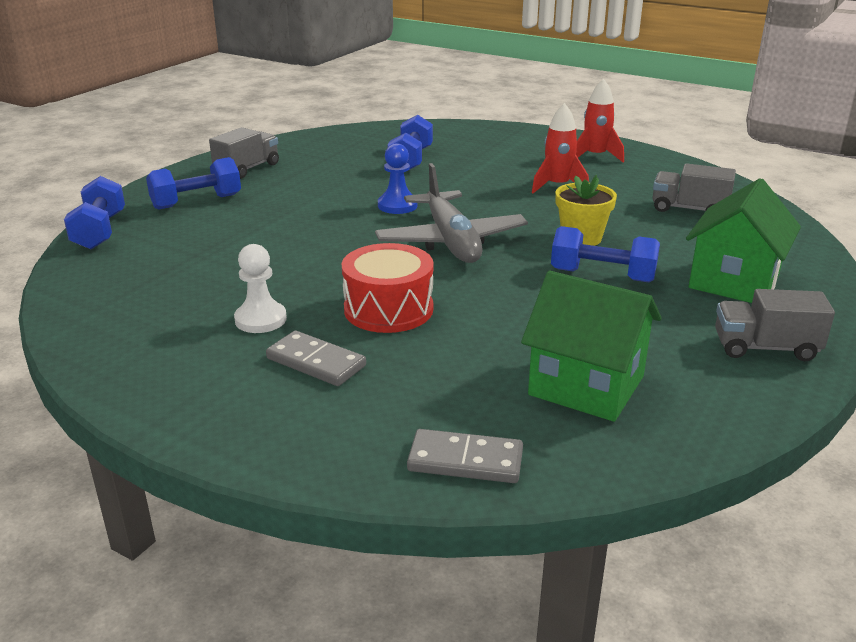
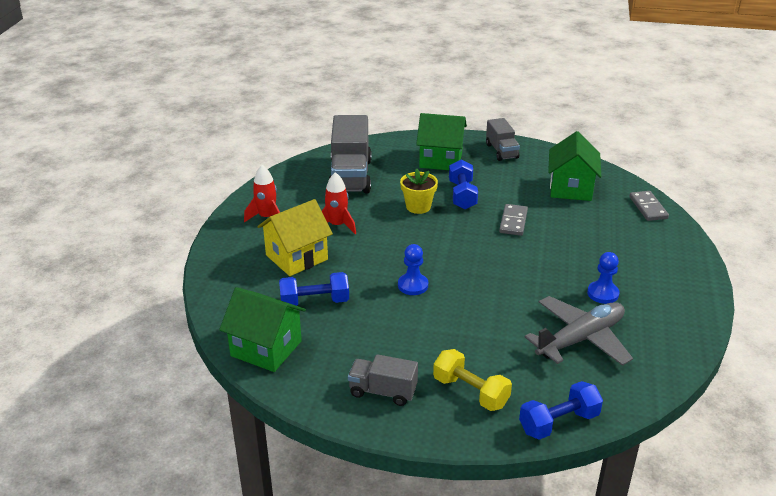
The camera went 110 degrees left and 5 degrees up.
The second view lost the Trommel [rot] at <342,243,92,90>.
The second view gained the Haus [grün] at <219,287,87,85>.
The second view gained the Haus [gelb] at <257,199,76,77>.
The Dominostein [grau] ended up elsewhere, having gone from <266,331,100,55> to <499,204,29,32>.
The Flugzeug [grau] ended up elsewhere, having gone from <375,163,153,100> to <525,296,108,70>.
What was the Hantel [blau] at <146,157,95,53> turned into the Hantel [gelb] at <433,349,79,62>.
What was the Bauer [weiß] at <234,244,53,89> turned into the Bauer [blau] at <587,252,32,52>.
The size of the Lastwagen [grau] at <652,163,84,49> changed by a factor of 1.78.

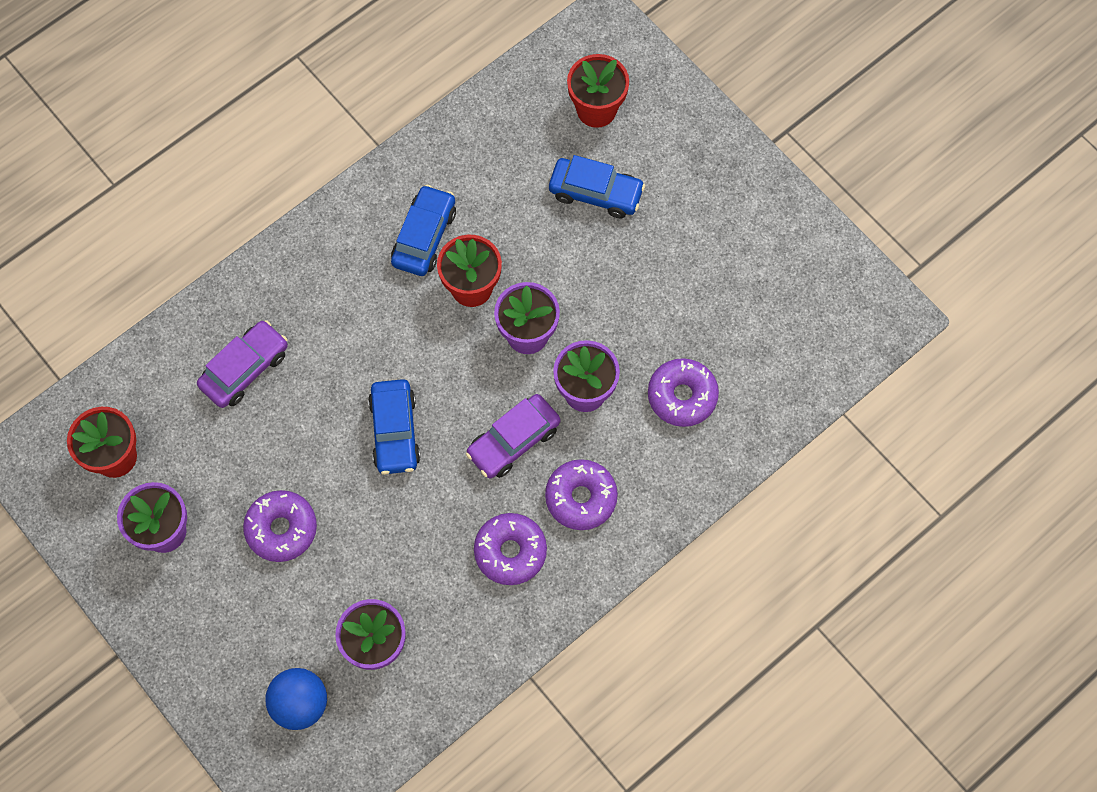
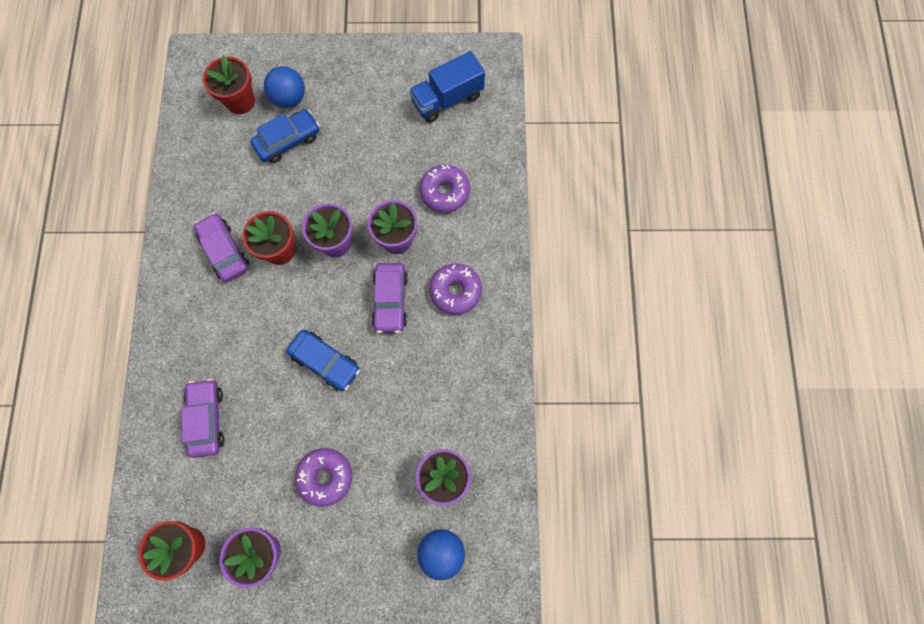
The camera went 50 degrees left and 5 degrees up.
The second view lost the Donut [lila] at <474,513,73,72>.
The second view gained the Ball [blau] at <264,66,41,42>.
The second view gained the Lastwagen [blau] at <409,51,76,72>.
What was the Auto [blau] at <391,185,65,91> turned into the Auto [lila] at <194,213,55,69>.

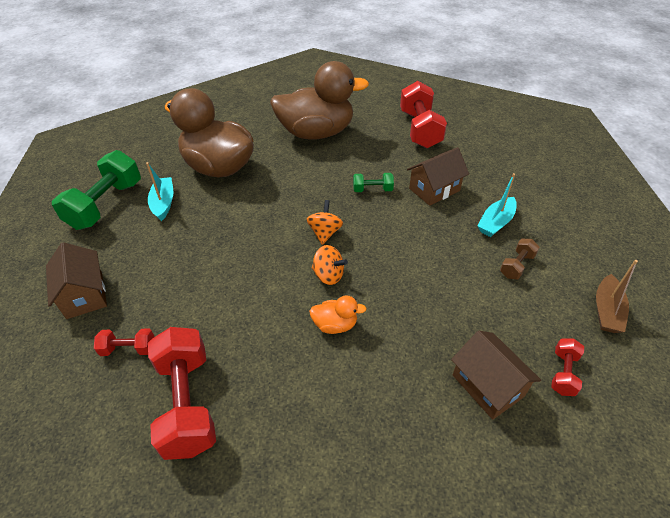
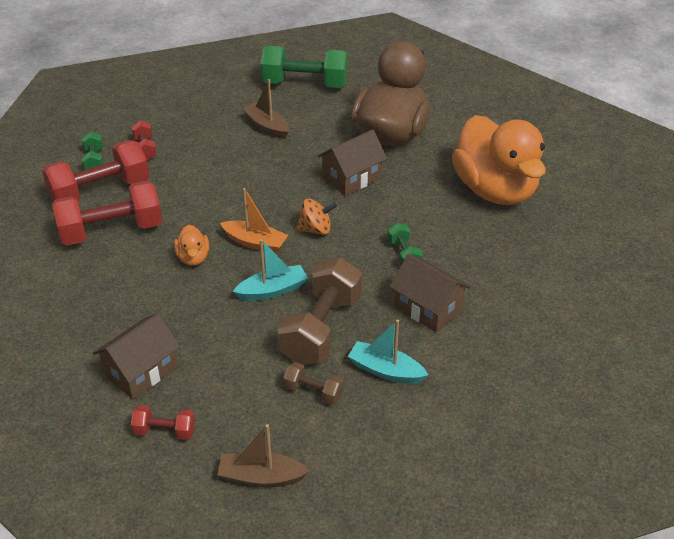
The camera went 75 degrees right and 5 degrees down.
The second view gained the Hantel [grün] at <82,132,21,38>.
The second view gained the Boot [braun] at <243,79,46,60>.
The second view gained the Hantel [braun] at <277,257,85,108>.
The Haus [braun] ended up elsewhere, having gone from <46,242,61,77> to <318,129,70,67>.
The Boot [türkis] ended up elsewhere, having gone from <146,162,27,59> to <233,239,75,62>.
The Hantel [rot] ended up elsewhere, having gone from <400,81,47,67> to <52,180,110,66>.
Where the Kreisel [orange] stood at <312,245,36,40>, the Boot [orange] came to stand at <220,188,68,66>.
What was the Ente [braun] at <270,61,99,79> turned into the Ente [orange] at <452,115,94,90>.

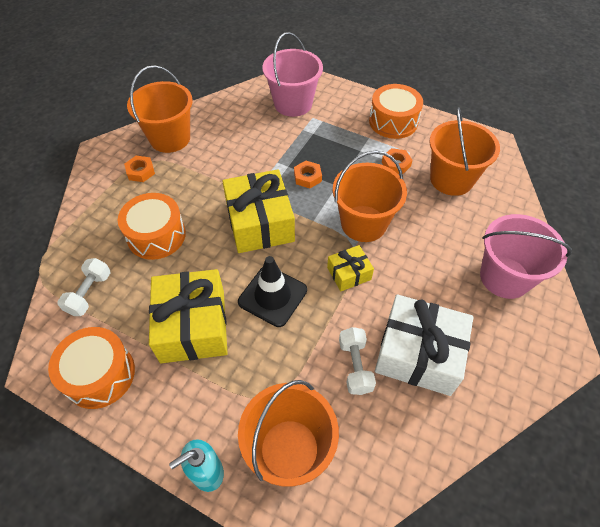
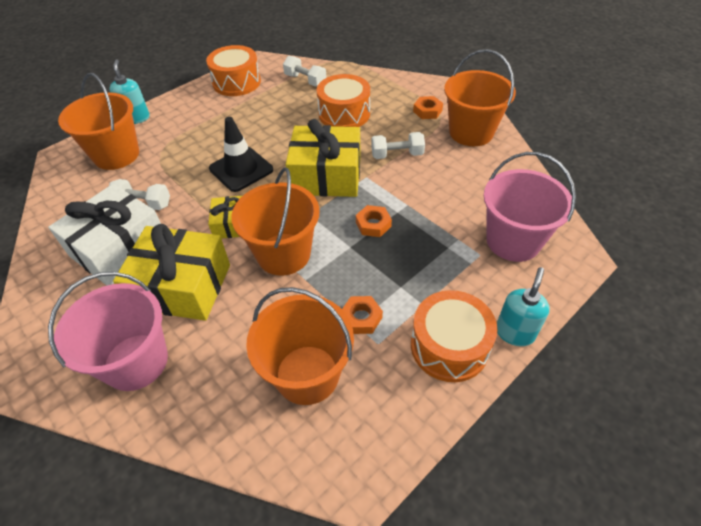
The camera went 110 degrees right and 5 degrees down.
The second view gained the Hantel [weiß] at <371,132,54,27>.
The second view gained the Seifenspender [türkis] at <497,267,53,79>.
The Geschenk [gelb] ended up elsewhere, having gone from <149,269,79,94> to <113,224,117,97>.

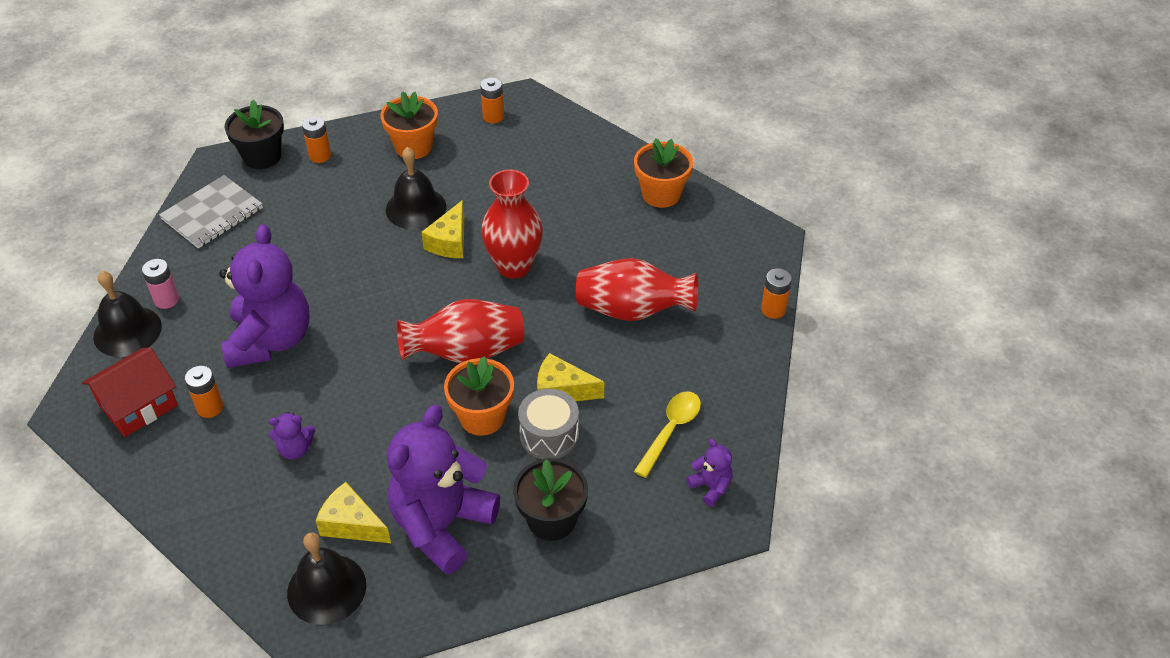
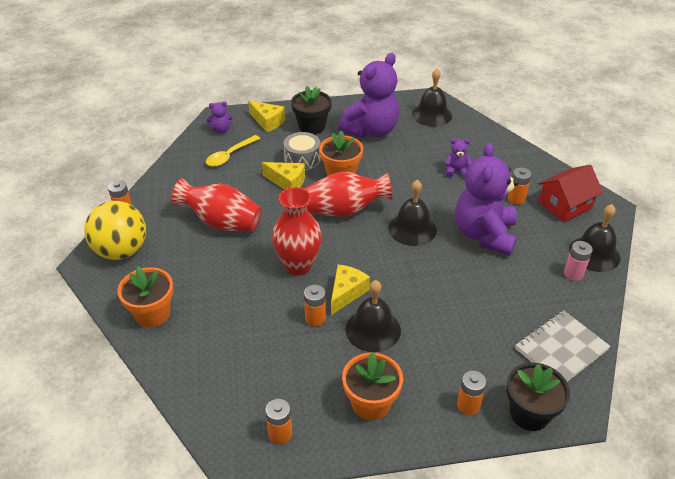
The camera went 170 degrees left and 5 degrees down.
The second view gained the Ball [gelb] at <84,201,62,59>.
The second view gained the Batterie [orange] at <304,285,22,41>.
The second view gained the Glocke [schwarz] at <388,180,49,66>.
The Käse [gelb] ended up elsewhere, having gone from <315,482,76,61> to <248,100,37,32>.
The Teddybär [lila] at <686,439,46,68> ended up facing another way, 75 degrees counterclockwise from before.

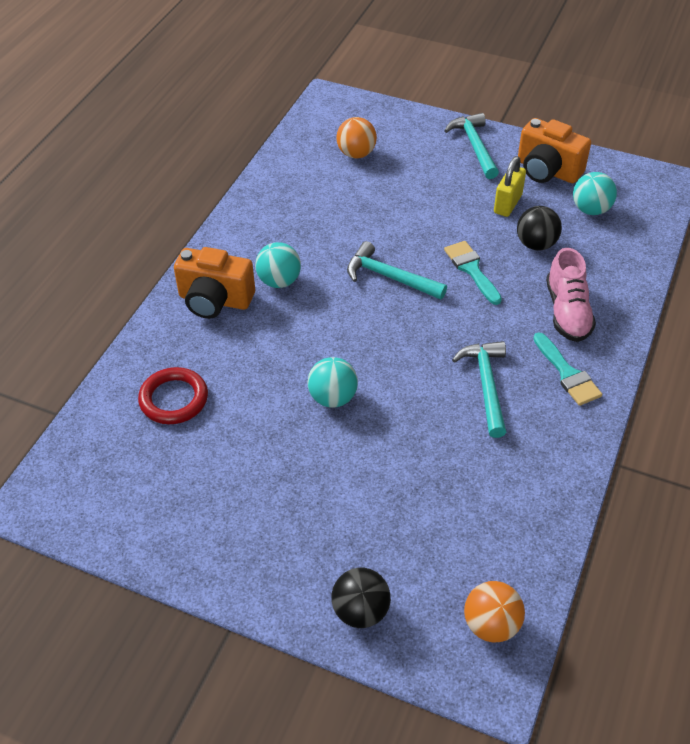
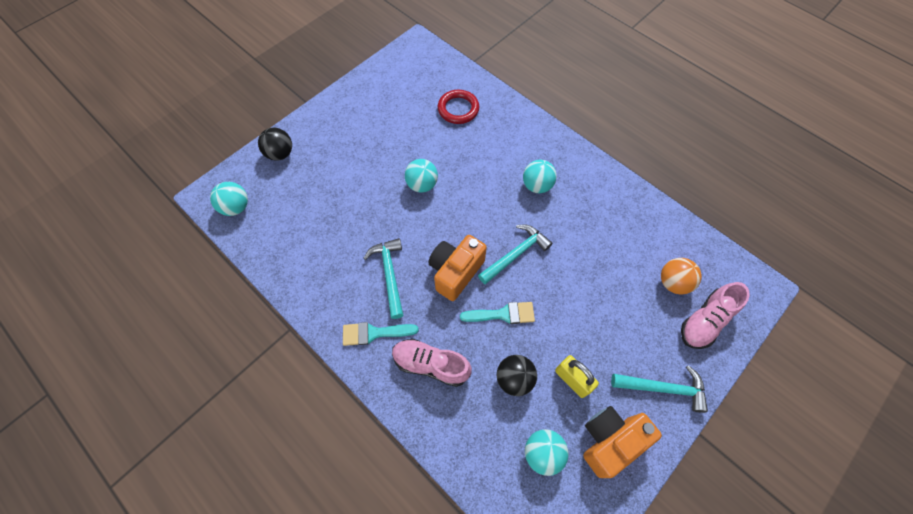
The camera went 110 degrees right and 15 degrees up.
The second view gained the Schuh [rosa] at <681,282,68,67>.
The Kamera [orange] ended up elsewhere, having gone from <174,247,81,72> to <428,235,59,66>.
What was the Ball [orange] at <464,581,61,61> turned into the Ball [türkis] at <210,182,38,34>.
The Hammer [türkis] at <452,341,54,97> ended up facing another way, 120 degrees counterclockwise from before.

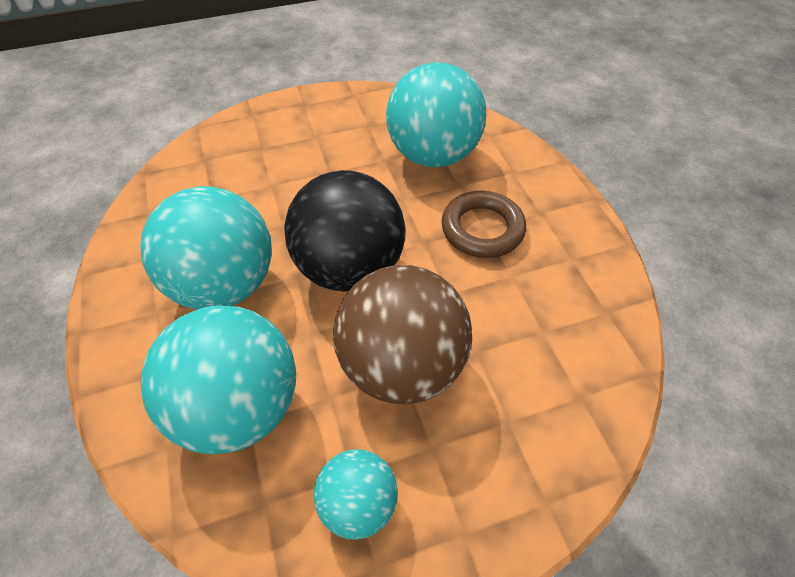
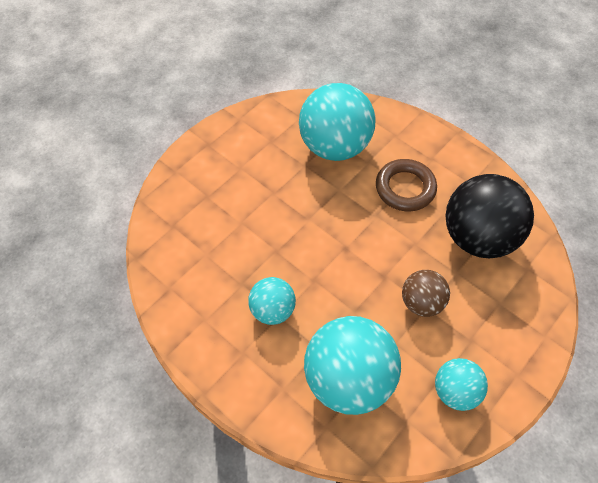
The camera went 30 degrees left and 5 degrees up.
The Ball [schwarz] ended up elsewhere, having gone from <284,170,122,122> to <446,174,88,84>.
The size of the Ball [türkis] at <140,186,132,123> changed by a factor of 0.54.
The size of the Ball [braun] at <333,265,139,139> changed by a factor of 0.54.

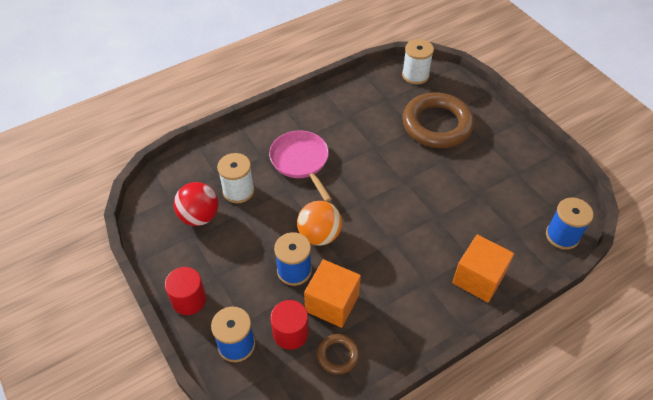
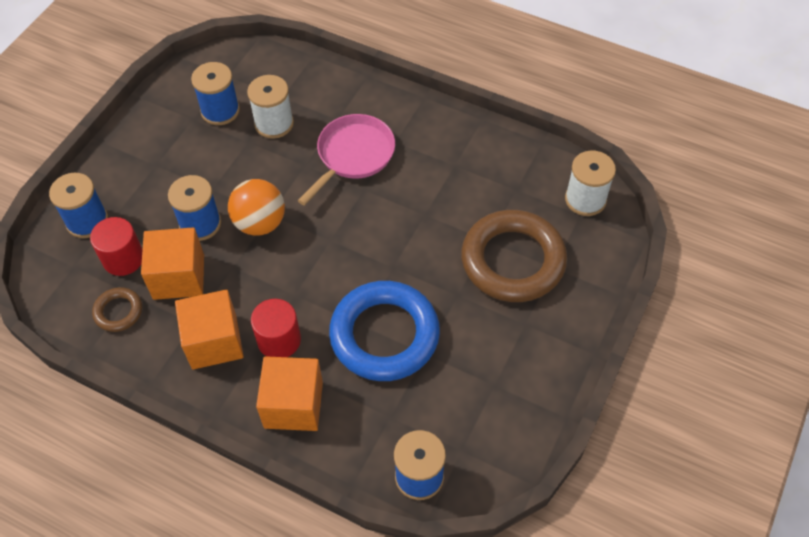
The camera went 60 degrees right and 5 degrees up.
The second view gained the Kubus [orange] at <175,290,69,80>.
The second view gained the Ring [blau] at <329,281,111,100>.
The Vollzylinder [rot] ended up elsewhere, having gone from <165,267,41,48> to <251,299,50,58>.
Where the Ball [rot] stood at <174,182,45,44>, the Garnrolle [blau] came to stand at <191,62,49,63>.

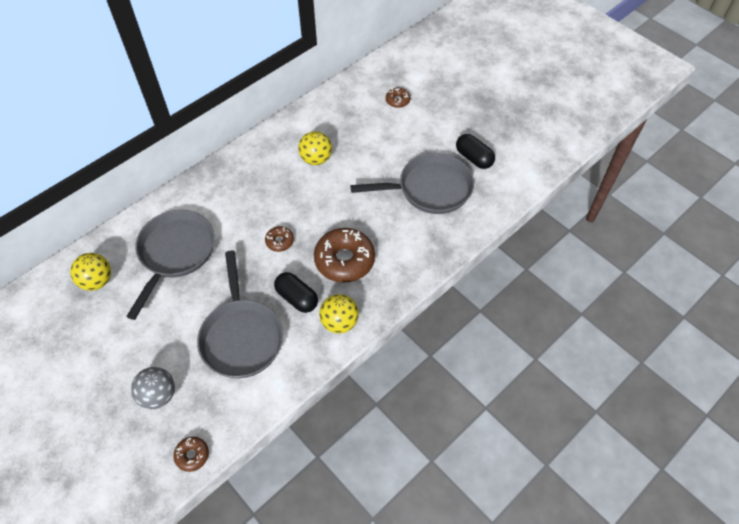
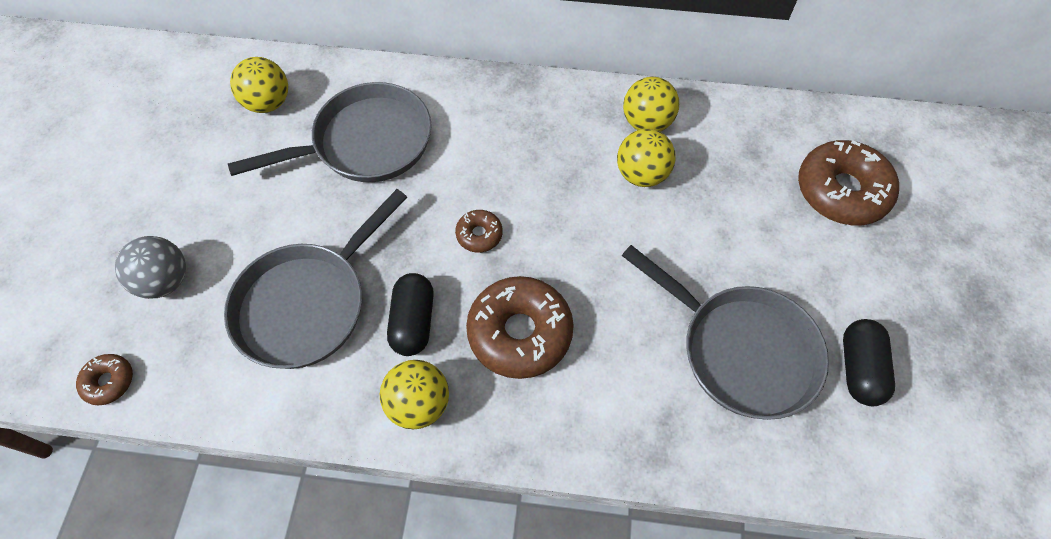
The camera went 50 degrees right and 5 degrees up.
The second view gained the Ball [gelb] at <623,77,56,55>.
The size of the Donut [braun] at <386,88,24,20> changed by a factor of 2.08.

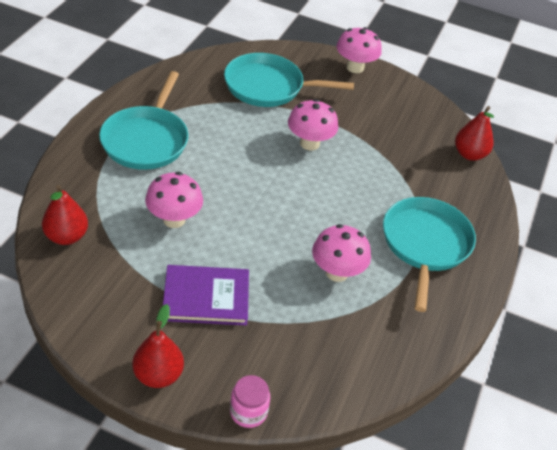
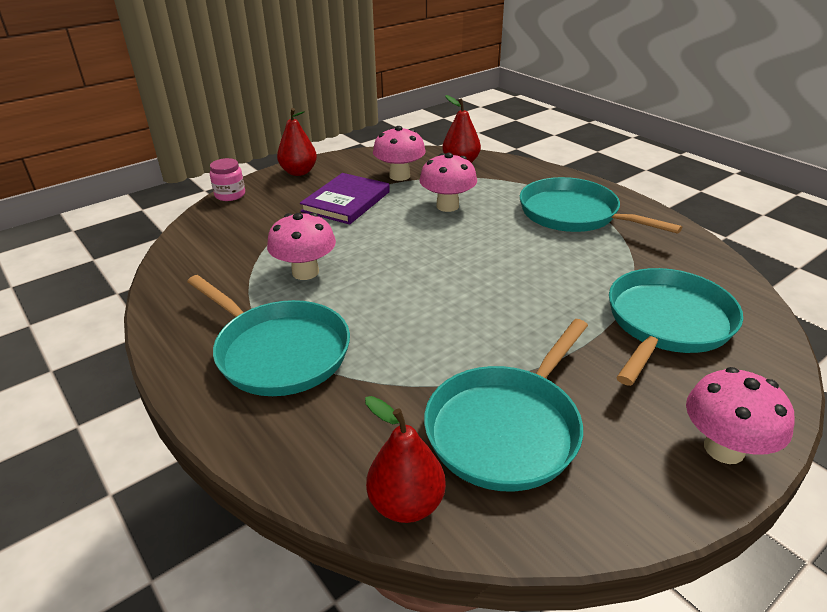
The camera went 125 degrees right and 10 degrees down.
The second view gained the Pfanne [türkis] at <424,319,164,173>.
The Pilz [rosa] ended up elsewhere, having gone from <288,99,50,51> to <373,126,53,55>.

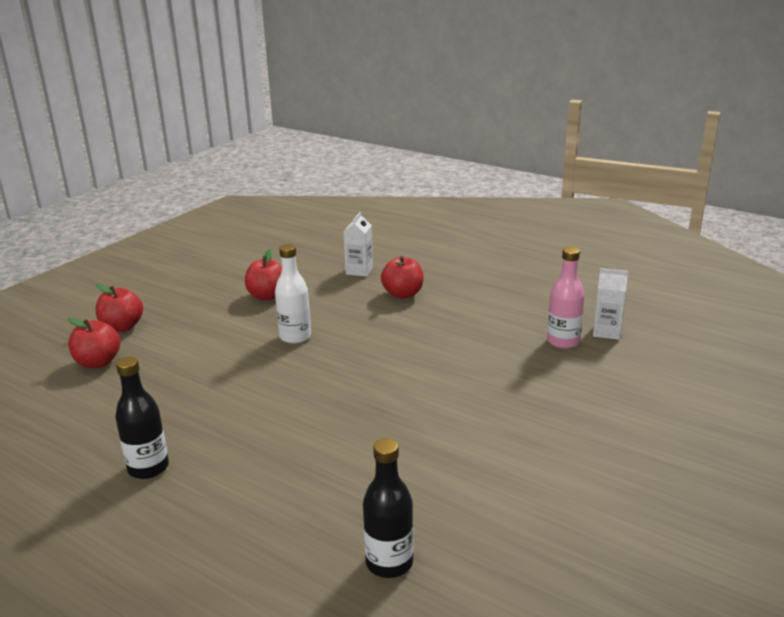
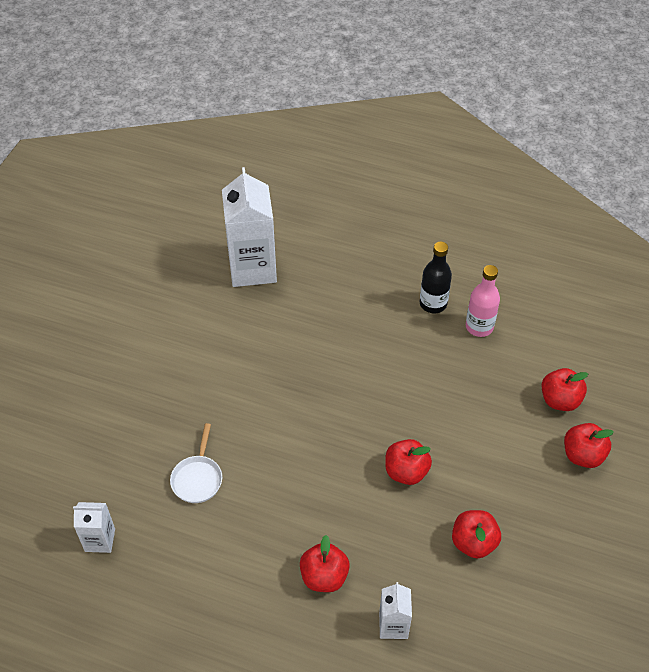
The camera went 165 degrees right and 25 degrees up.
The second view gained the Pfanne [weiß] at <170,423,52,80>.
The Flasche [rosa] ended up elsewhere, having gone from <547,247,38,102> to <466,265,34,72>.
Where the Flasche [weiß] stood at <275,244,36,100>, the Apfel [rot] came to stand at <385,439,47,46>.
Where the Flasche [schwarz] stood at <363,438,51,140>, the Getränkekarton [weiß] came to stand at <222,167,55,120>.

